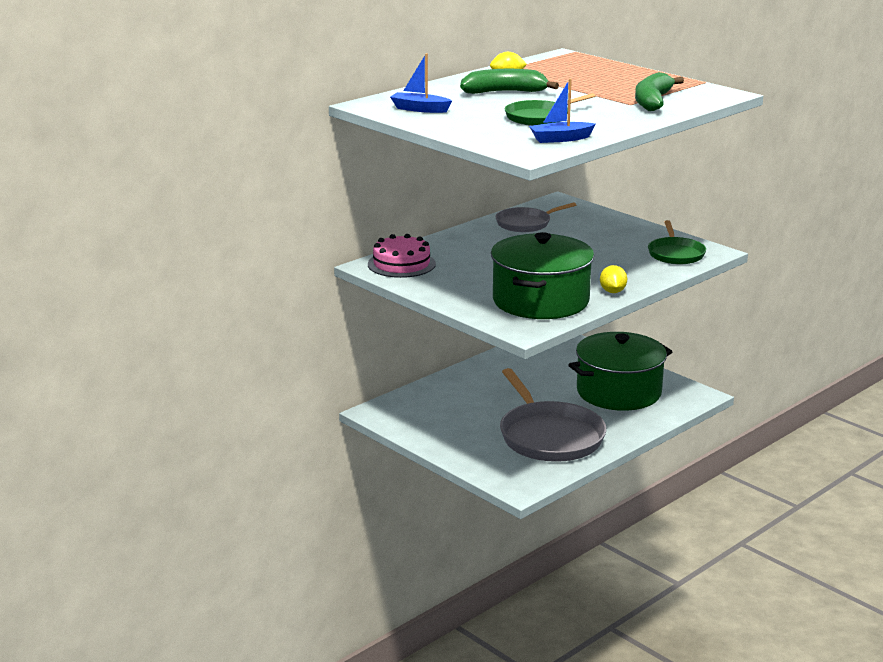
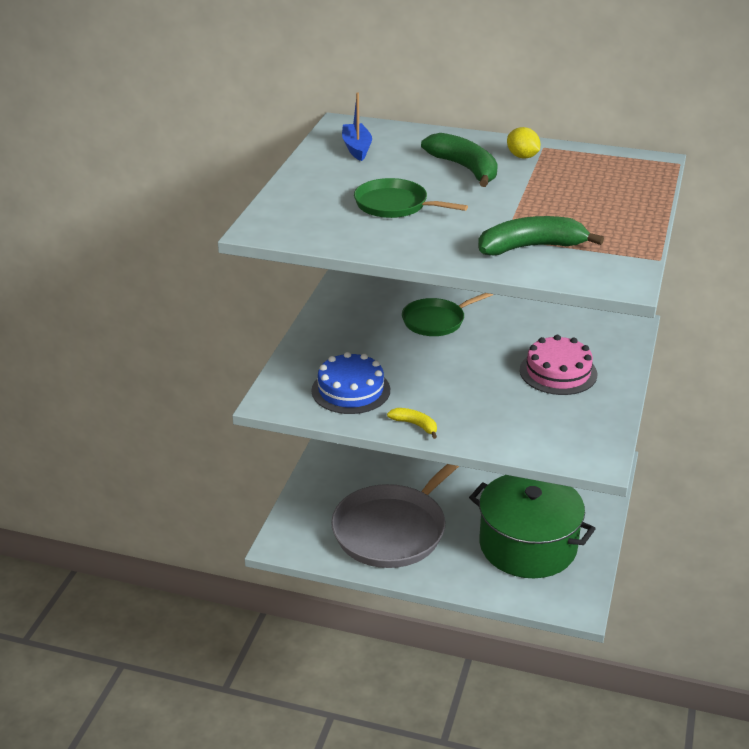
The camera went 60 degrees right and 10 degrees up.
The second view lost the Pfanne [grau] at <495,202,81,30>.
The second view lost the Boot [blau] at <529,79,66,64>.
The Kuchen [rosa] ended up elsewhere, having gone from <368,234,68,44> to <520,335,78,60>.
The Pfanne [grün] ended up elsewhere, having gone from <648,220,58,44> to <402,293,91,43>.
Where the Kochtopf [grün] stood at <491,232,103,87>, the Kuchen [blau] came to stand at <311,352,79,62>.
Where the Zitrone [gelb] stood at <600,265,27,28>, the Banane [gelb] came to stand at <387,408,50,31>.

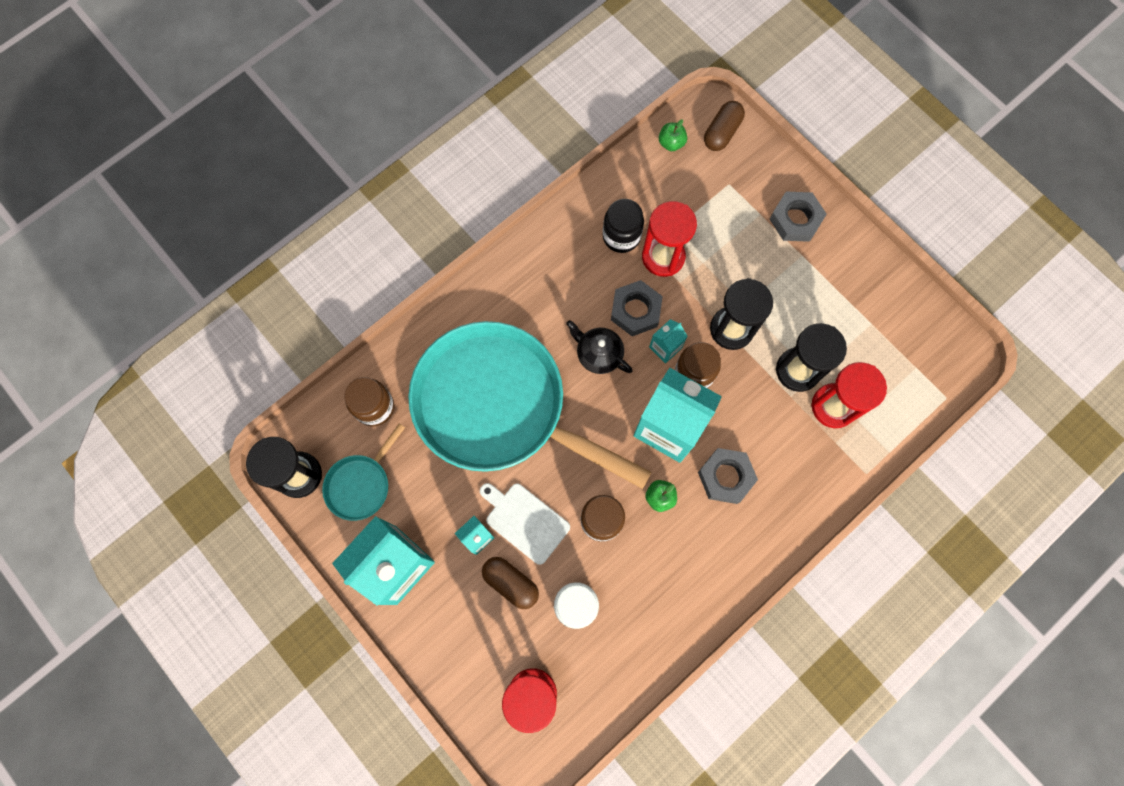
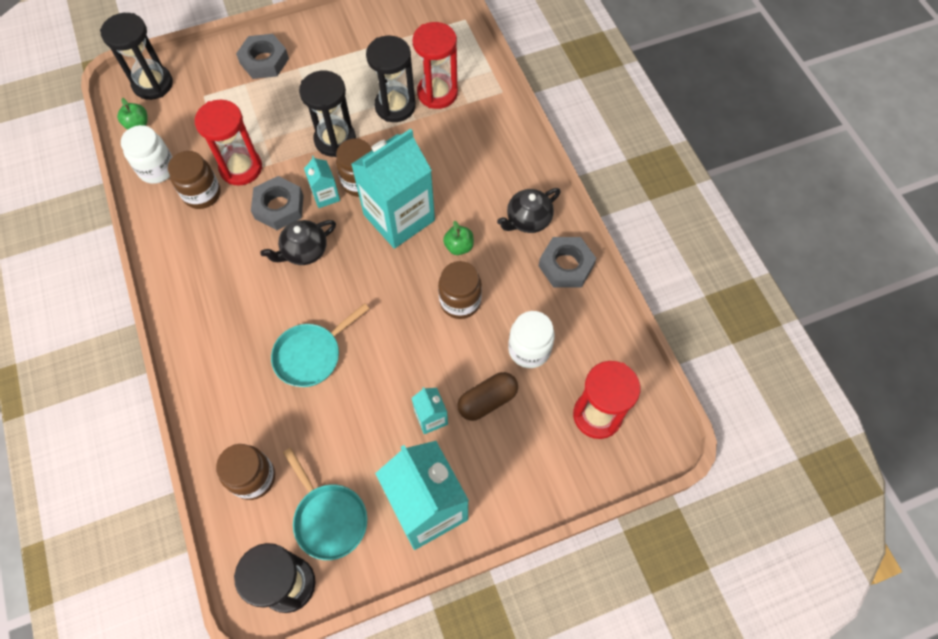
The camera went 70 degrees left and 10 degrees down.
The second view lost the Schneidebrett [weiß] at <480,483,90,82>.
The second view gained the Einmachglas [weiß] at <121,125,51,59>.
The second view gained the Teekanne [schwarz] at <497,188,64,45>.
The Sechskantmutter [grau] ended up elsewhere, having gone from <698,448,60,56> to <539,237,57,51>.
Where the Kapsel [braun] stood at <704,101,41,50>, the Sanduhr [schwarz] came to stand at <100,13,73,87>.
What was the Einmachglas [schwarz] at <602,199,42,54> turned into the Einmachglas [braun] at <168,151,53,58>.
The size of the Pfanne [türkis] at <408,321,244,168> changed by a factor of 0.42.

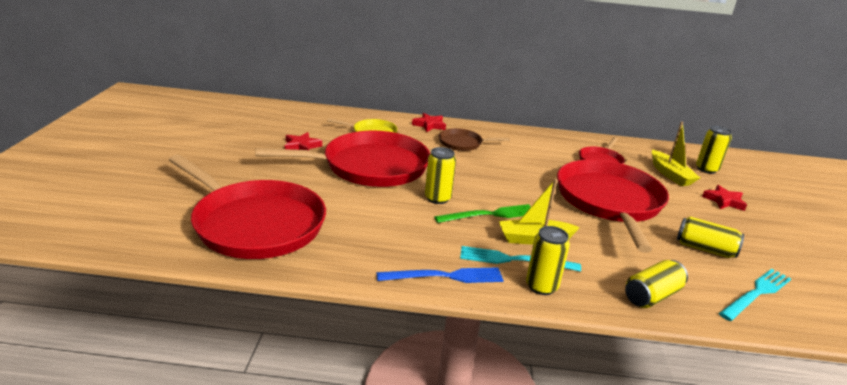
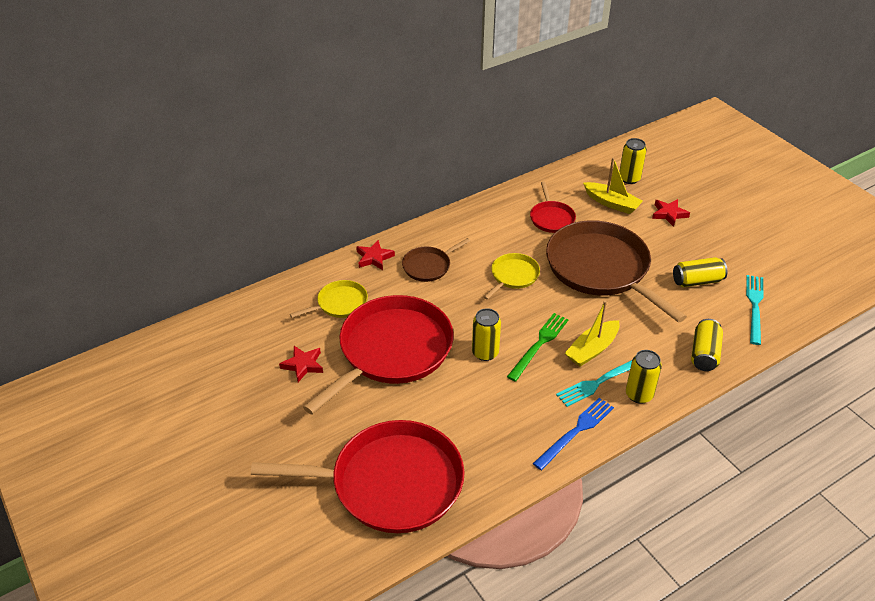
The camera went 35 degrees left and 15 degrees up.
The second view gained the Pfanne [gelb] at <484,253,56,47>.
What was the Pfanne [rot] at <557,159,112,94> turned into the Pfanne [braun] at <546,220,141,103>.

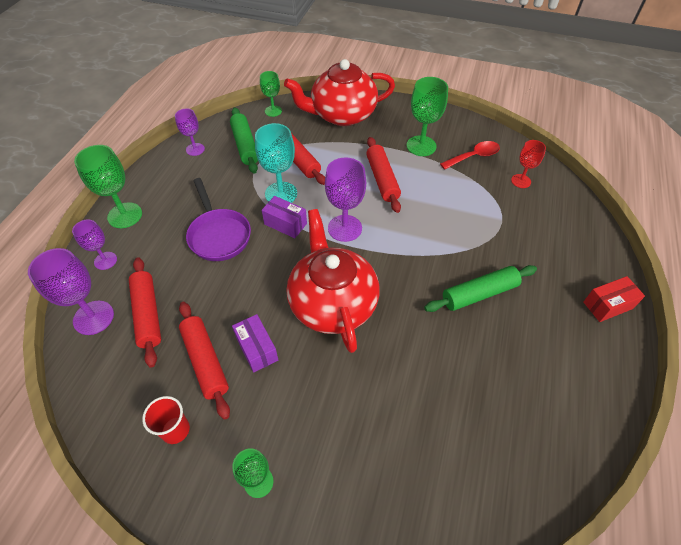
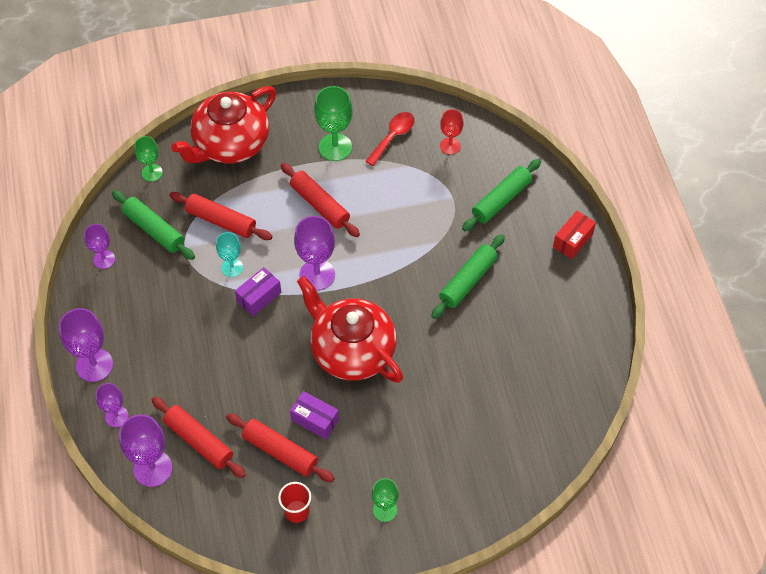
The camera went 30 degrees left and 5 degrees up.
The second view lost the Pfanne [lila] at <186,178,65,83>.
The second view gained the Nudelholz [grün] at <462,159,79,72>.
What was the Kelch [grün] at <74,145,68,83> turned into the Kelch [lila] at <59,308,54,74>.
The Schachtel [lila] at <262,196,45,42> ended up facing another way, 45 degrees counterclockwise from before.
The size of the Kelch [türkis] at <255,123,42,80> changed by a factor of 0.61.

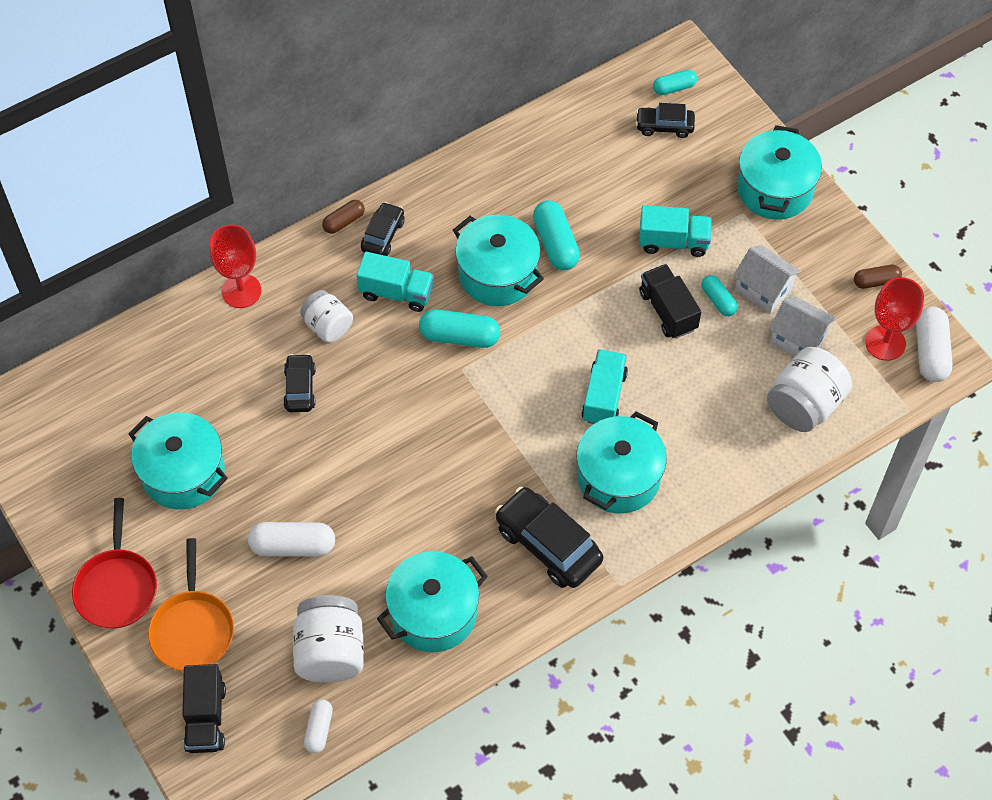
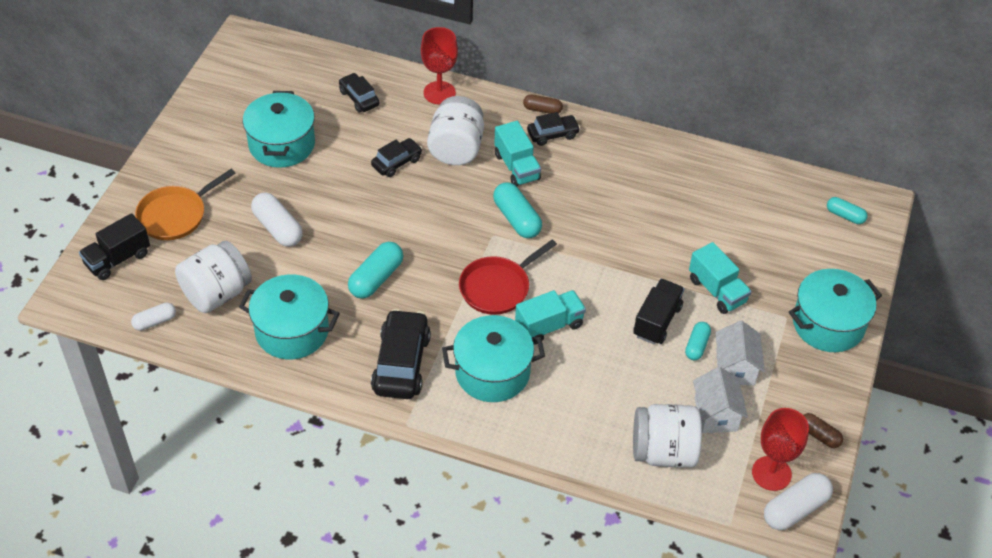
The camera went 50 degrees right and 10 degrees down.
The second view lost the Kochtopf [türkis] at <453,215,91,91>.
The Pfanne [rot] ended up elsewhere, having gone from <72,498,85,131> to <459,240,98,75>.
The Kapsel [türkis] ended up elsewhere, having gone from <533,200,47,70> to <348,242,55,57>.
The Auto [schwarz] ended up elsewhere, having gone from <636,103,59,35> to <339,73,40,40>.
The size of the Einmachglas [weiß] at <300,290,53,53> changed by a factor of 1.57.

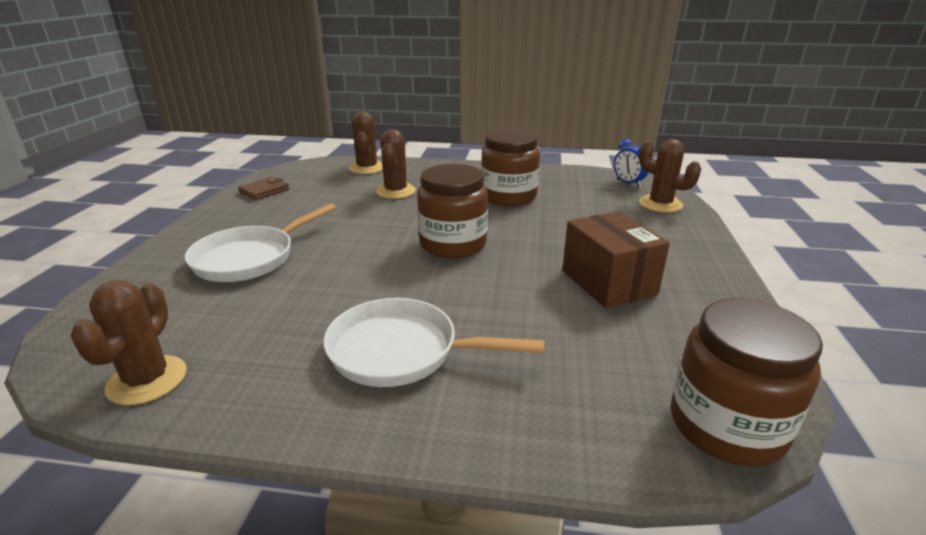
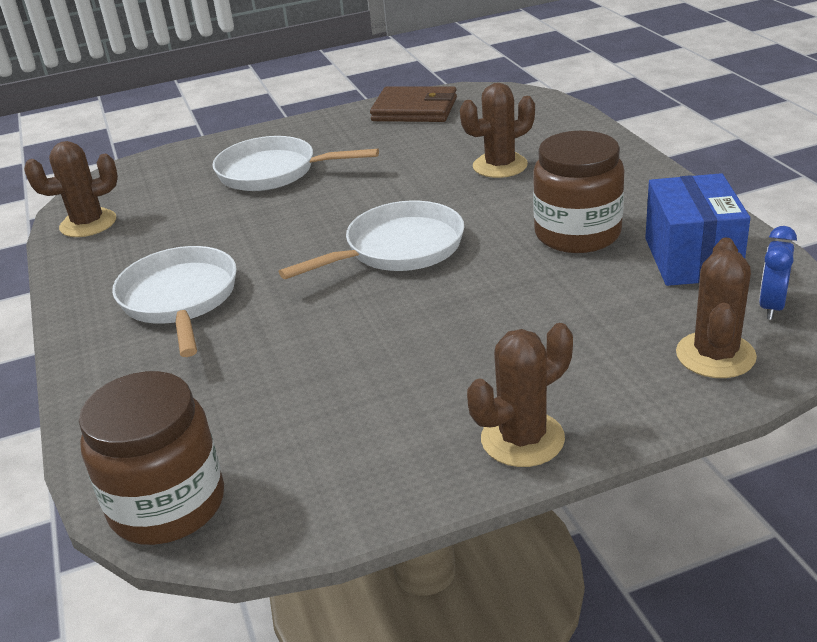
The camera went 65 degrees right and 5 degrees up.
The second view lost the Schachtel [braun] at <562,211,108,97>.
The second view gained the Schachtel [blau] at <645,173,105,113>.
The Kaktus [braun] ended up elsewhere, having gone from <349,112,34,62> to <467,323,106,144>.
Where the Einmachglas [braun] stood at <417,164,71,94>, the Pfanne [weiß] came to stand at <279,201,185,78>.
The size of the Geldbörse [braun] at <238,177,52,23> changed by a factor of 1.63.

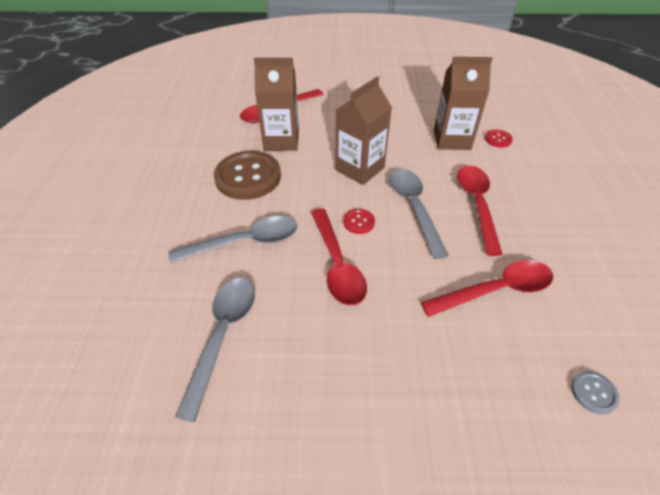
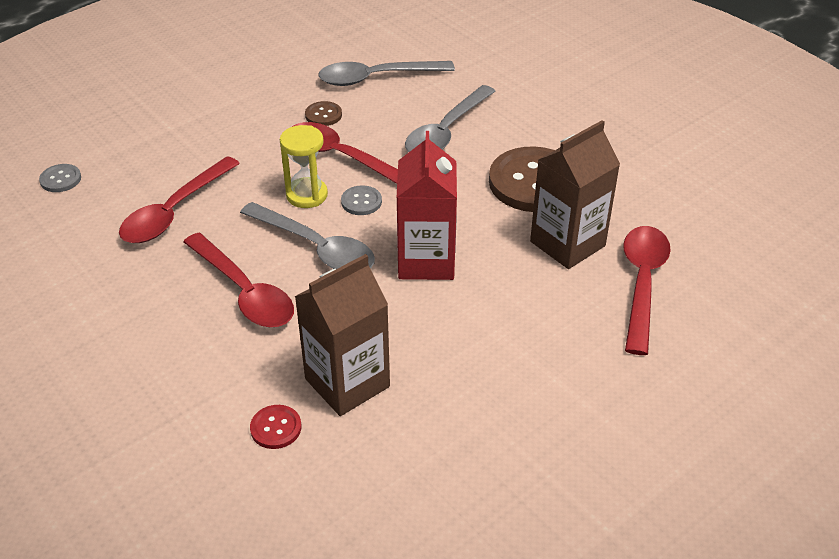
The camera went 140 degrees right and 5 degrees down.
The second view gained the Sanduhr [gelb] at <280,125,48,83>.
The second view gained the Knopf [braun] at <305,101,37,25>.
What was the Getränkekarton [braun] at <335,77,57,108> turned into the Getränkekarton [rot] at <397,131,60,149>.
What was the Knopf [rot] at <343,209,32,25> turned into the Knopf [grau] at <341,185,41,30>.
The Löffel [grau] at <175,278,80,144> ended up facing another way, 105 degrees clockwise from before.

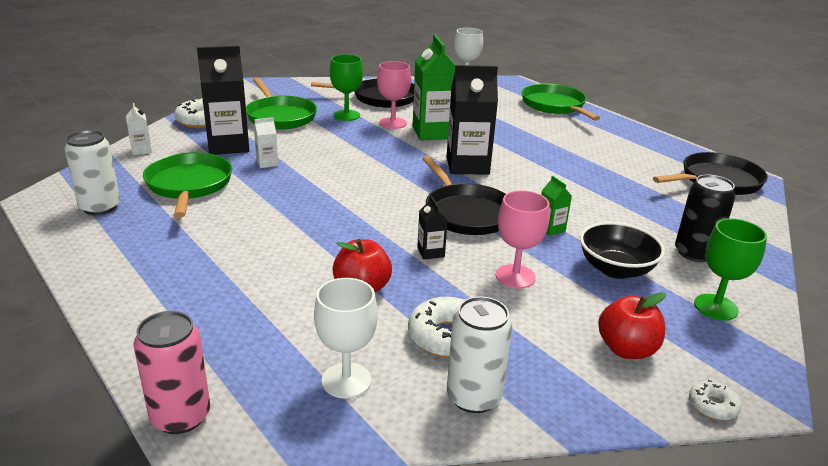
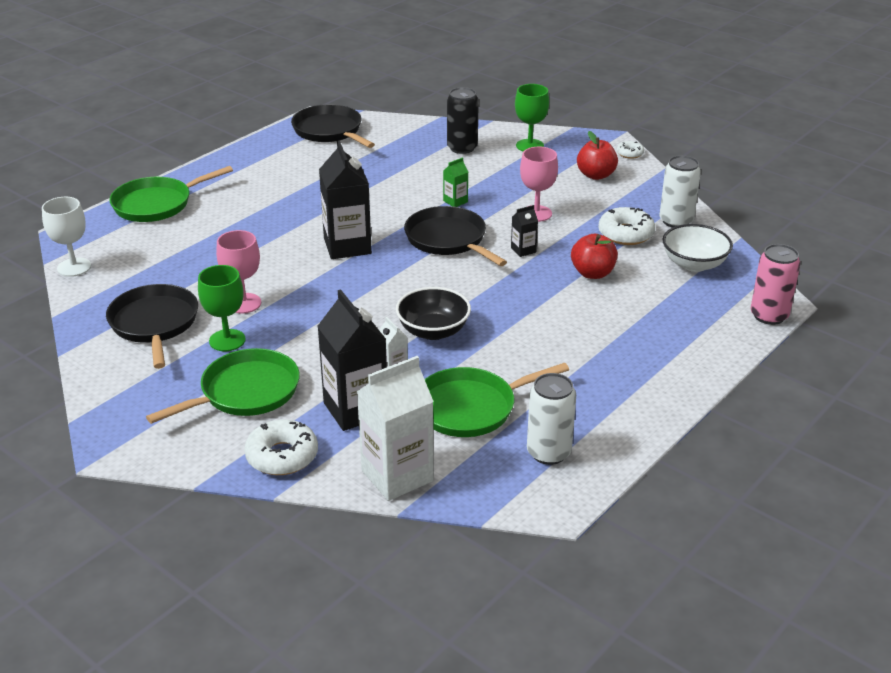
The camera went 100 degrees left and 5 degrees up.
The second view lost the Getränkekarton [grün] at <413,34,42,106>.
The Schüssel [schwarz] ended up elsewhere, having gone from <580,222,85,57> to <396,287,75,53>.
Where the Kelch [weiß] stood at <314,278,64,120>, the Schüssel [weiß] came to stand at <663,224,70,48>.
The Pfanne [schwarz] at <422,156,84,79> ended up facing another way, 90 degrees counterclockwise from before.
The size of the Getränkekarton [weiß] at <126,103,26,52> changed by a factor of 2.18.

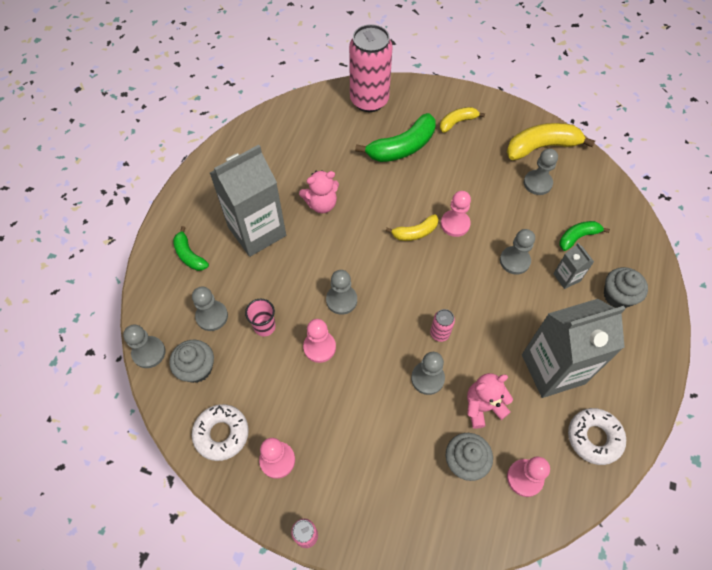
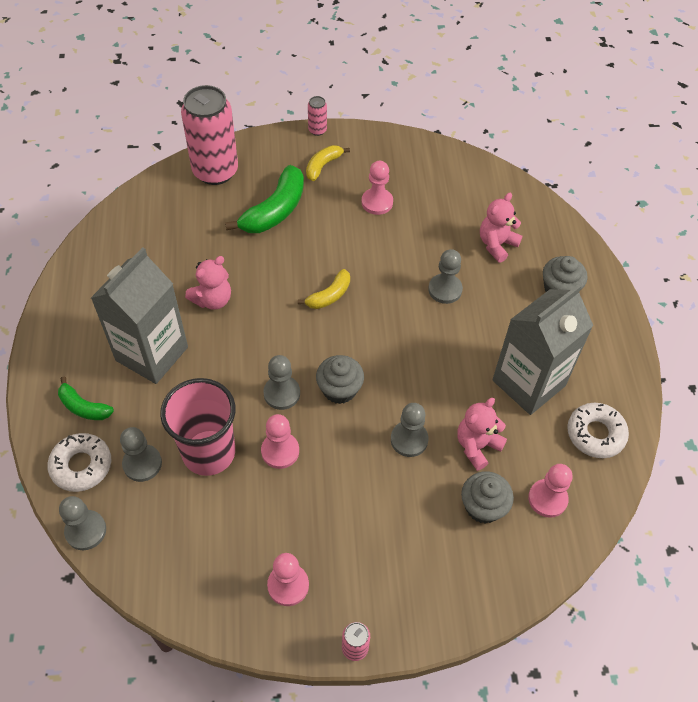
The camera went 25 degrees left and 5 degrees down.
The second view lost the Banane [gelb] at <507,123,88,37>.
The second view lost the Bauer [grau] at <524,149,34,46>.
The second view lost the Getränkekarton [grau] at <553,243,41,46>.
The Muffin [grau] ended up elsewhere, having gone from <169,340,45,43> to <316,355,48,49>.
The Donut [weiß] ended up elsewhere, having gone from <192,404,57,57> to <47,433,64,59>.
The Dose [rosa] ended up elsewhere, having gone from <430,309,25,33> to <308,96,19,40>.
The Bauer [rosa] ended up elsewhere, having gone from <441,191,30,46> to <361,161,32,54>.
Where the Banane [grün] stood at <559,221,51,30>, the Teddybär [rosa] came to stand at <480,193,42,70>.
The size of the Becher [rosa] at <245,299,31,38> changed by a factor of 2.05.

